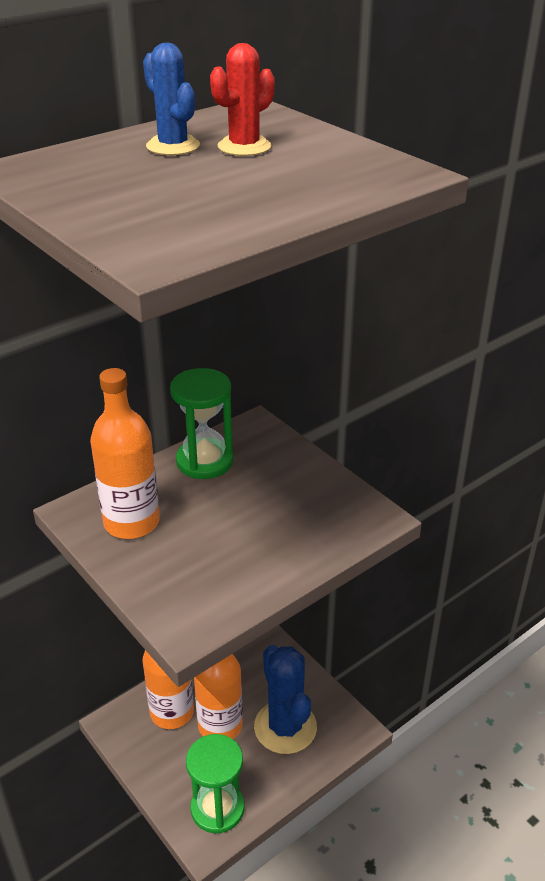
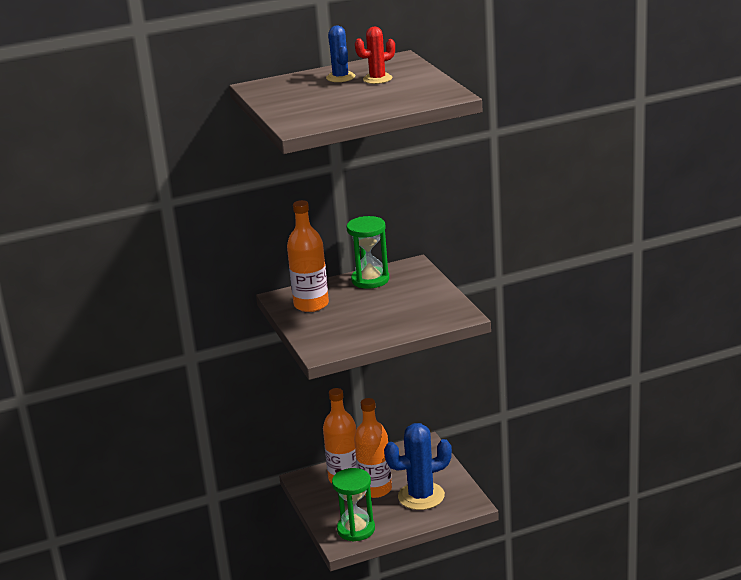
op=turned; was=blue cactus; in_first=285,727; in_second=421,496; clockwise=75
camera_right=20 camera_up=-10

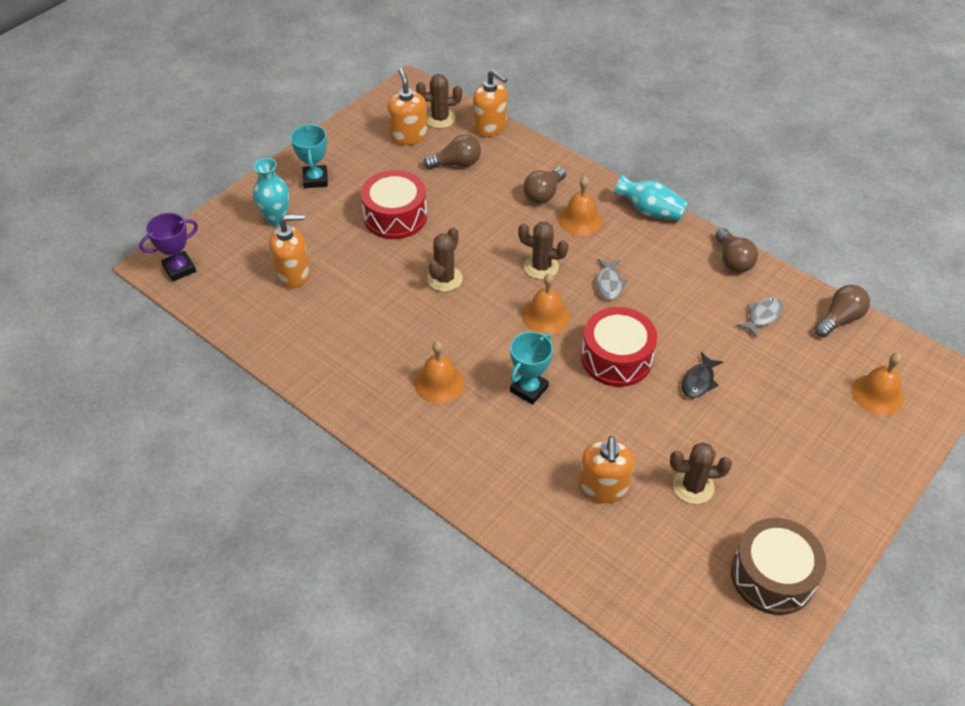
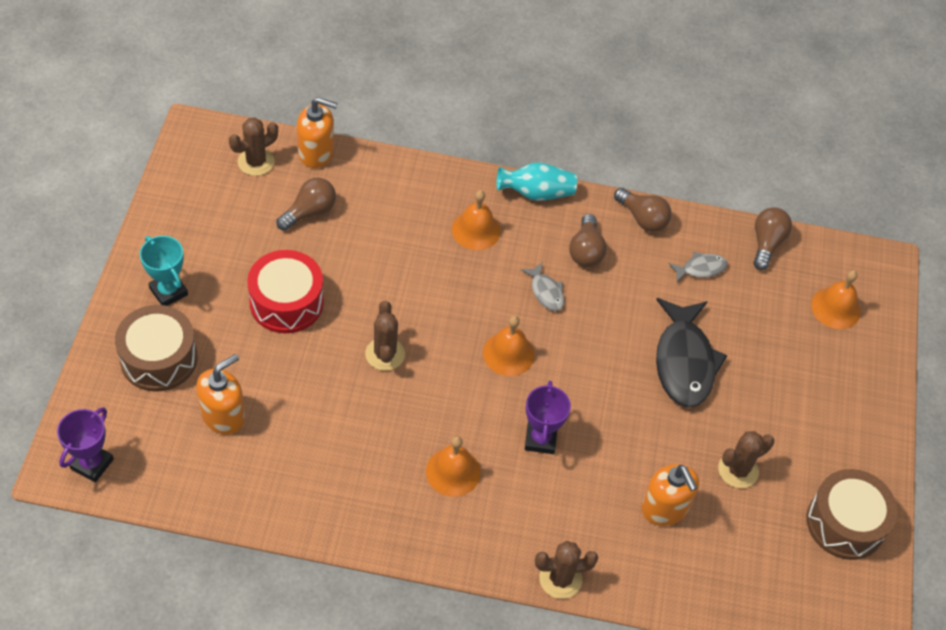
op=removed; was=orange-coloured soap dispenser; in_first=408,136
op=replaced; was=turquoise flower vase; now=brown drum; in_first=276,219; in_second=159,358
op=moved; was=brown light bulb; in_first=544,194; in_second=586,251
op=moved; was=brown cactus; in_first=541,267; in_second=560,579
op=turned; was=ash-grey fish figure; in_first=762,316; in_second=701,268; clockwise=60
op=removed; was=red drum; in_first=616,358
op=recoloured; was=turquoise award cup; now=purple award cup; in_first=529,389; in_second=540,439
op=resized; was=ebony fish figure; in_first=699,381; in_second=684,362; ratio=2.09
camera_right=-35 camera_up=5

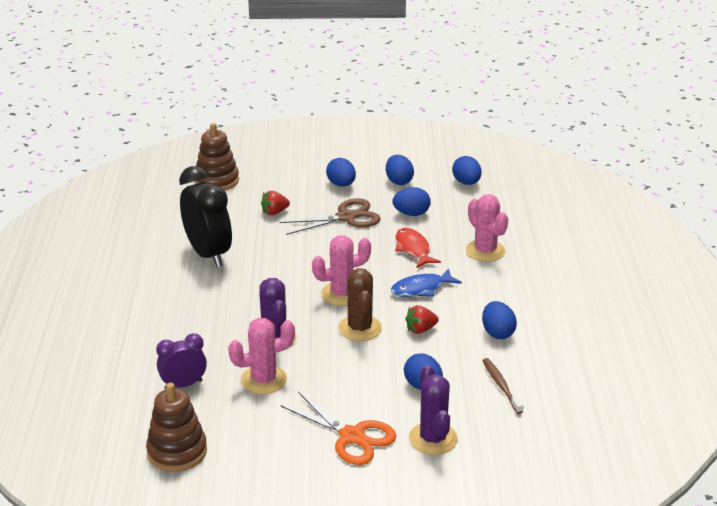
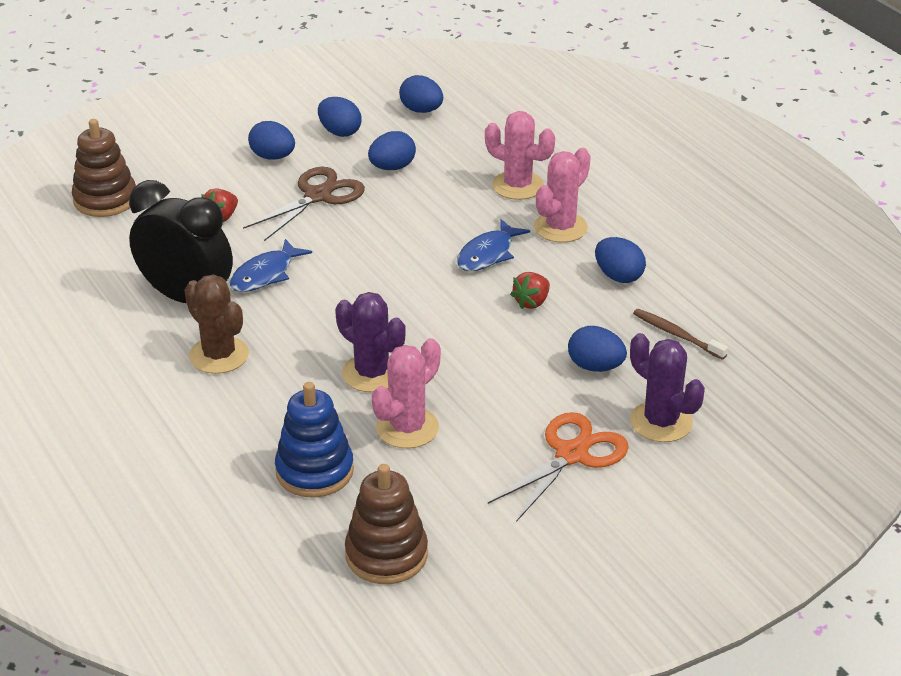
op=removed; was=red fish figure; in_first=413,249
op=moved; was=rose-pink cactus; in_first=342,294; in_second=560,227
op=moved; was=brown cactus; in_first=360,328; in_second=219,355
op=replaced; was=purple alarm clock; now=blue stacking toy; in_first=183,385; in_second=314,471
op=turned; was=orange-coloured shears; in_first=352,436; in_second=572,454; clockwise=-60
op=added; now=blue fish figure; in_second=265,274
camera_right=-30 camera_up=5

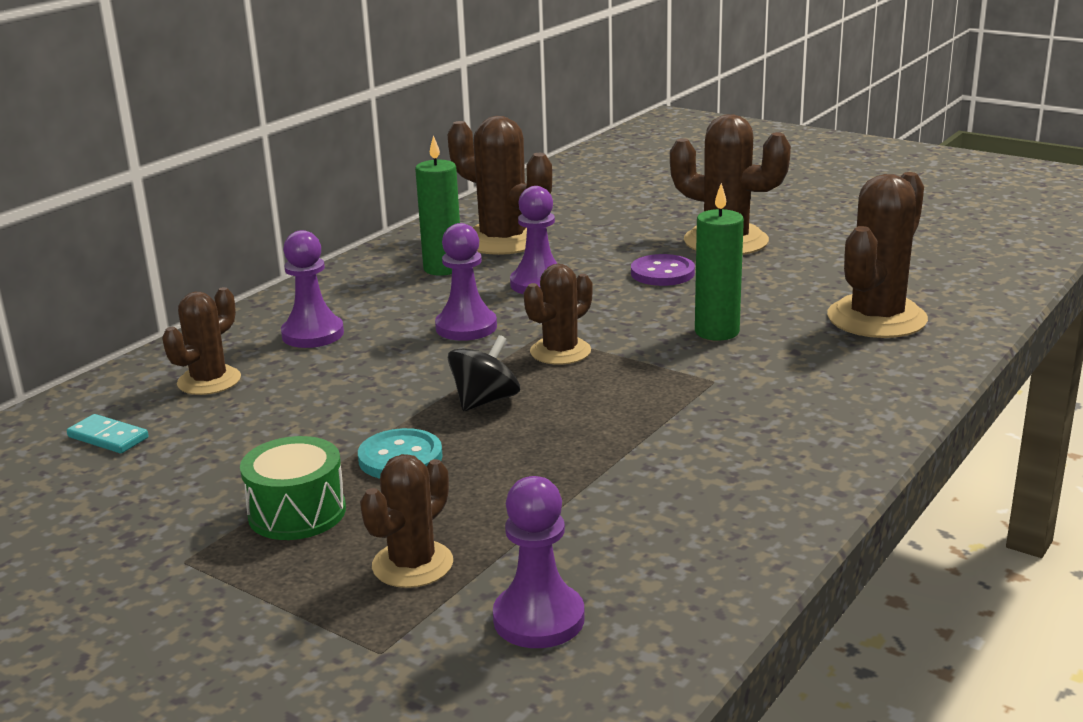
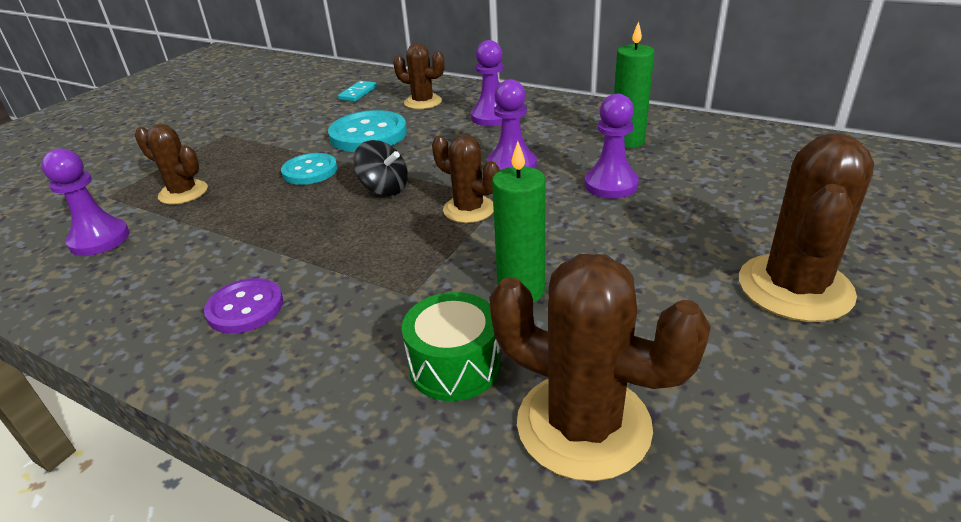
op=removed; was=brown cactus; in_first=503,240
op=moved; was=purple button; in_first=662,273; in_second=245,308
op=moved; was=leaf-green drum; in_first=297,512; in_second=454,365
op=added; now=turquoise button; in_second=368,134
camera_right=85 camera_up=10

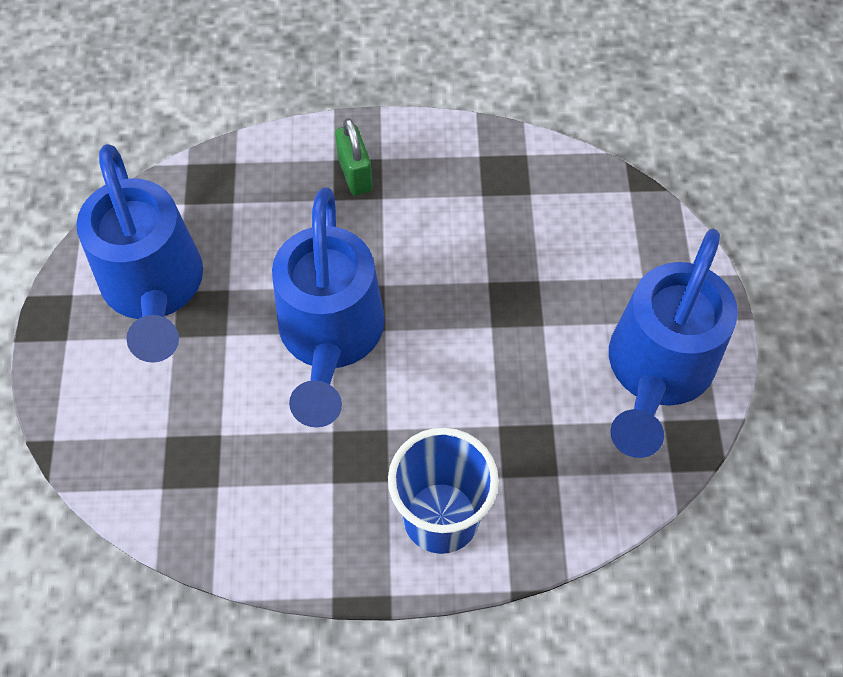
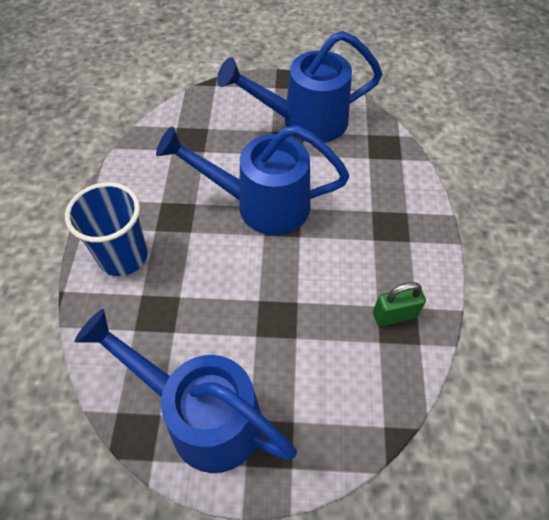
op=moved; was=leaf-green small lock; in_first=355,174; in_second=394,315
camera_right=95 camera_up=-5

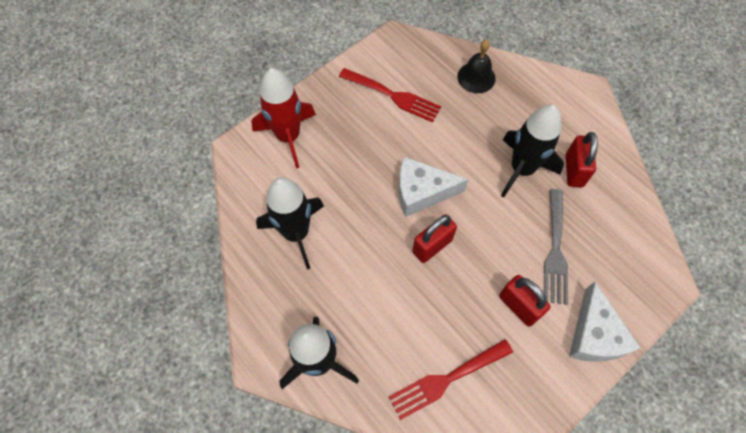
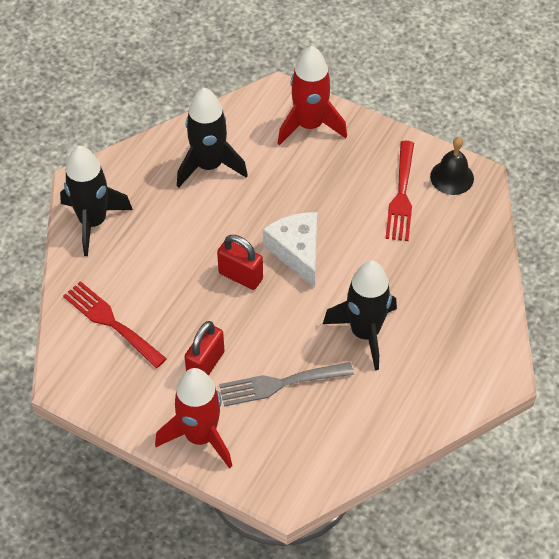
op=moved; was=ebony hand bell; in_first=476,77; in_second=452,177
op=removed; was=red small lock; in_first=574,170
op=replaced; was=white cheese; now=red toy rocket; in_first=594,335; in_second=200,436
camera_right=70 camera_up=-10

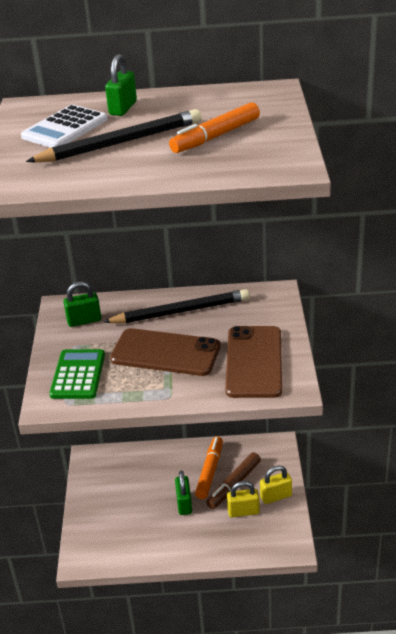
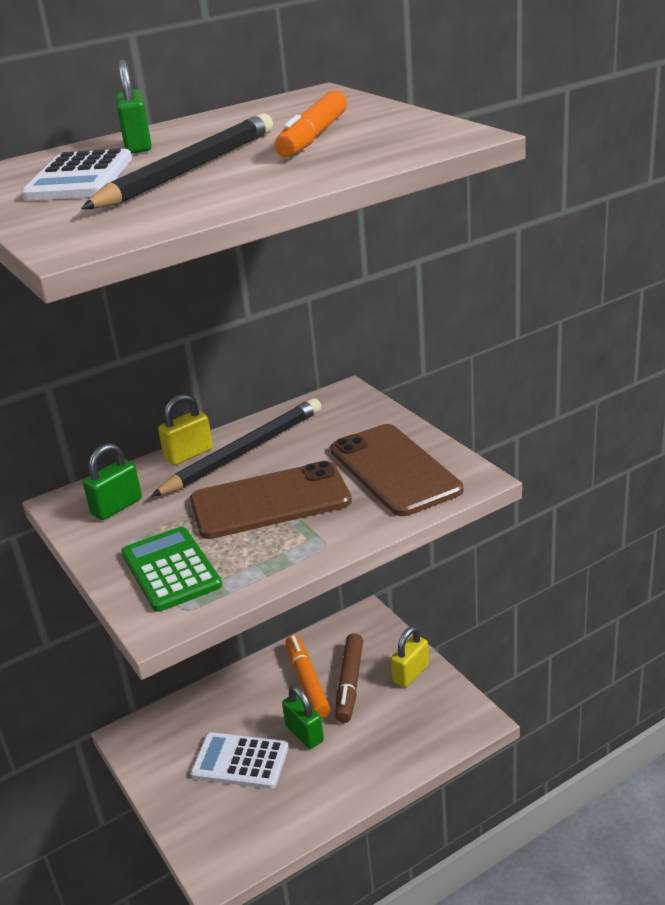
op=moved; was=bright yellow small lock; in_first=243,511; in_second=189,454
op=added; now=white calculator; in_second=240,761
camera_right=-30 camera_up=-5

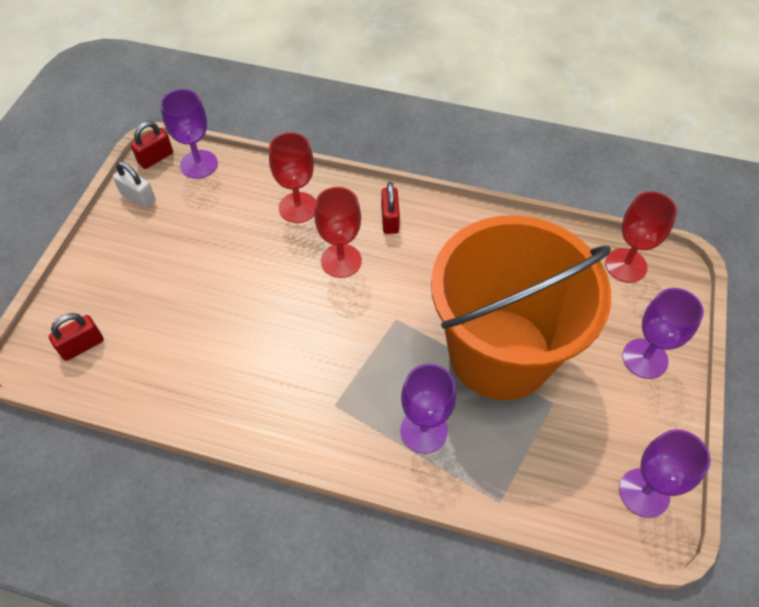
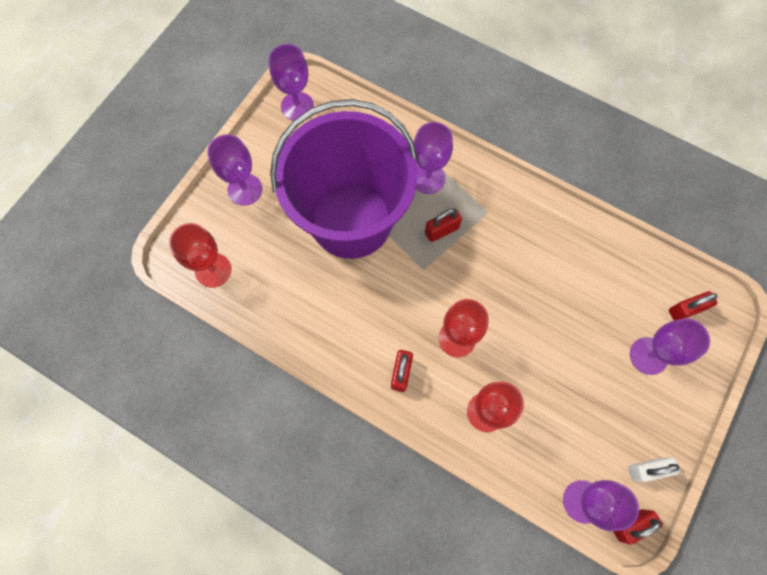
op=turned; was=white small lock; in_first=138,197; in_second=647,469; clockwise=-60
op=recoloured; was=orange-coloured pail; now=purple pail; in_first=500,353; in_second=351,220
op=added; now=red small lock; in_second=441,230
op=added; now=purple goblet; in_second=648,356
camera_right=-165 camera_up=15

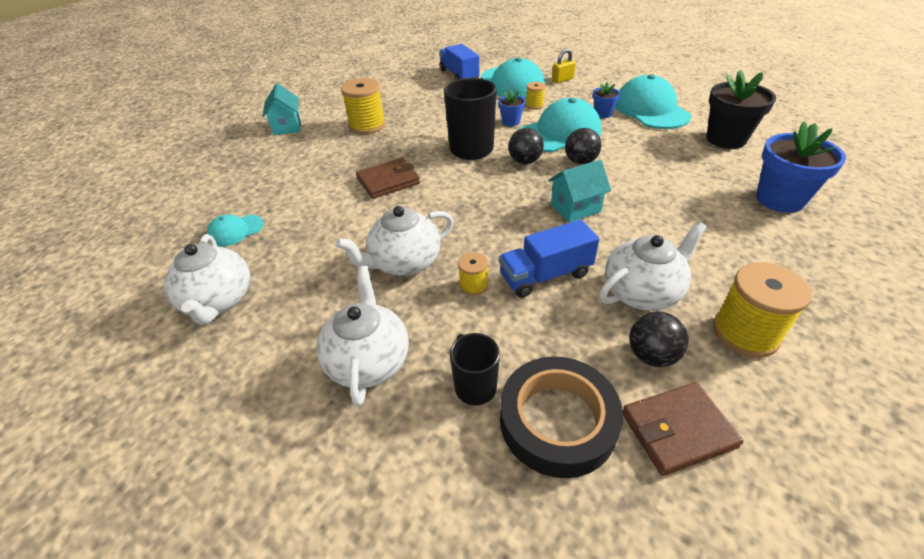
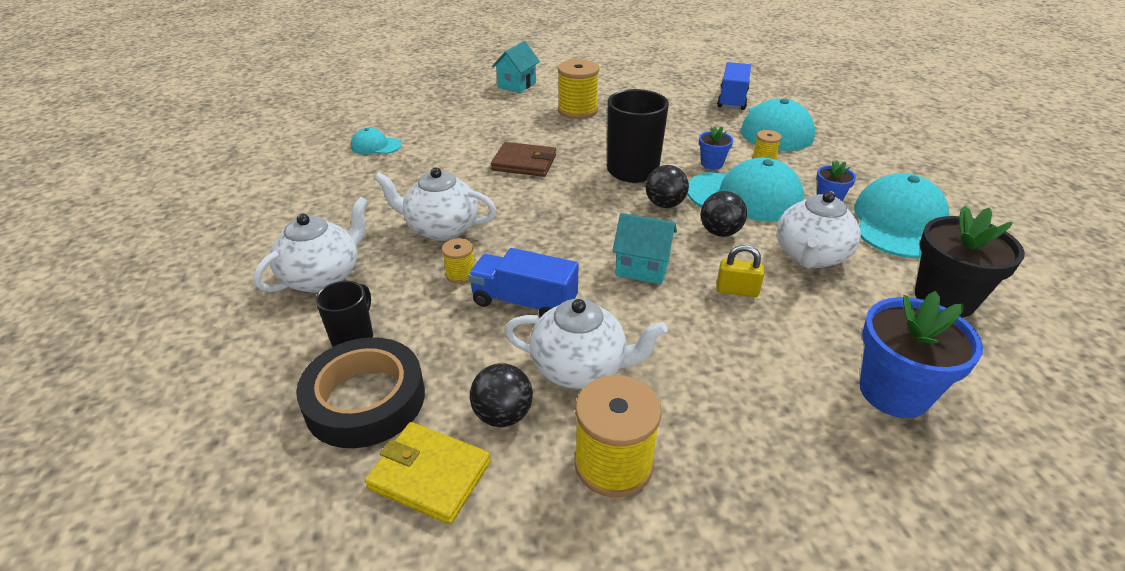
op=moved; was=bright yellow small lock; in_first=562,80; in_second=737,290
op=moved; was=white china teapot; in_first=219,301; in_second=810,256
op=recoloured; was=brown card wallet; now=bright yellow card wallet; in_first=678,430; in_second=430,475
camera_right=40 camera_up=-5

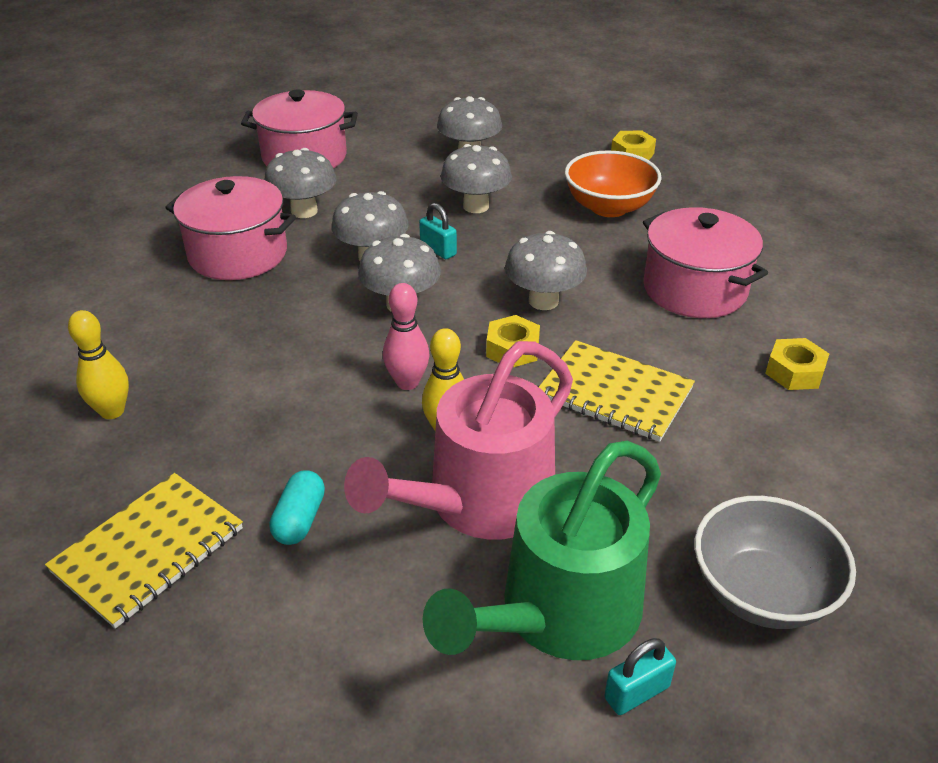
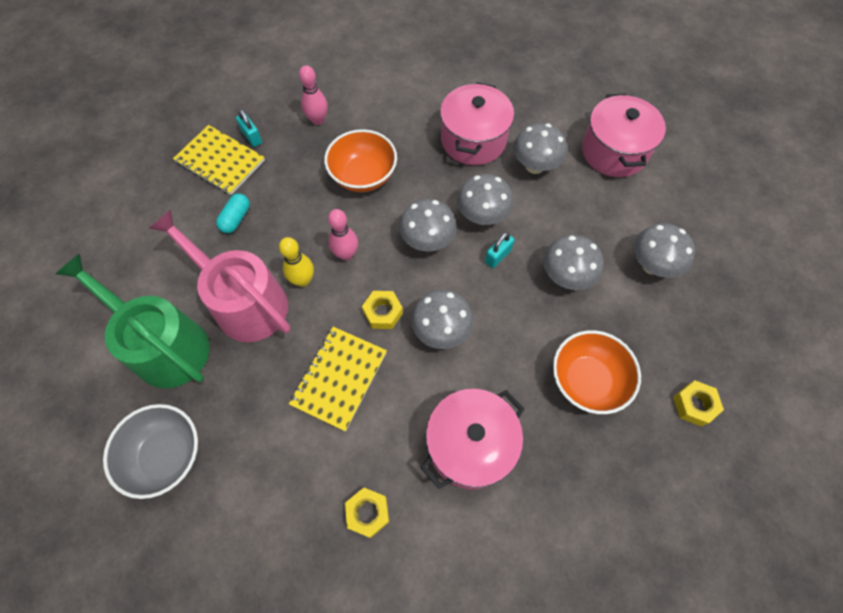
op=recoloured; was=bright yellow skittle; now=rose-pink skittle; in_first=112,411; in_second=318,120
op=turned; was=turquoise pill shape; in_first=300,519; in_second=236,218; clockwise=-75
op=moved; was=turquoise small lock; in_first=636,692; in_second=252,137
op=added; now=orange-coloured serving bowl; in_second=363,176
camera_right=85 camera_up=25

